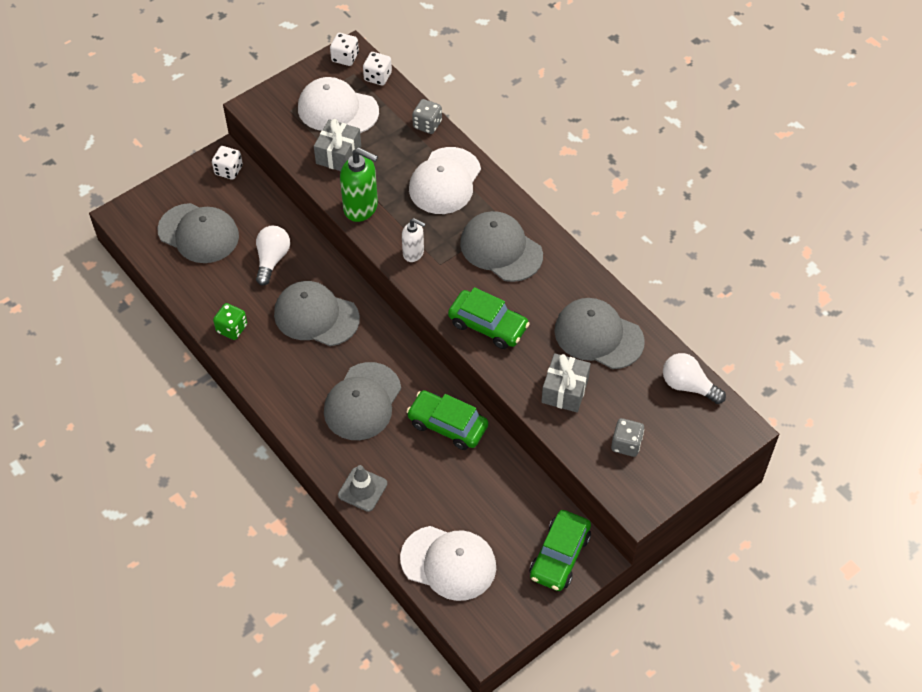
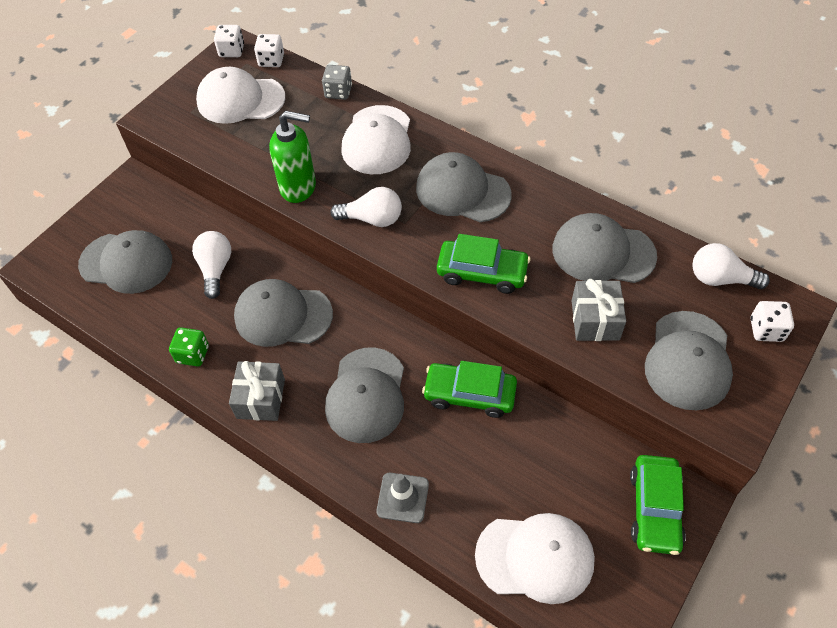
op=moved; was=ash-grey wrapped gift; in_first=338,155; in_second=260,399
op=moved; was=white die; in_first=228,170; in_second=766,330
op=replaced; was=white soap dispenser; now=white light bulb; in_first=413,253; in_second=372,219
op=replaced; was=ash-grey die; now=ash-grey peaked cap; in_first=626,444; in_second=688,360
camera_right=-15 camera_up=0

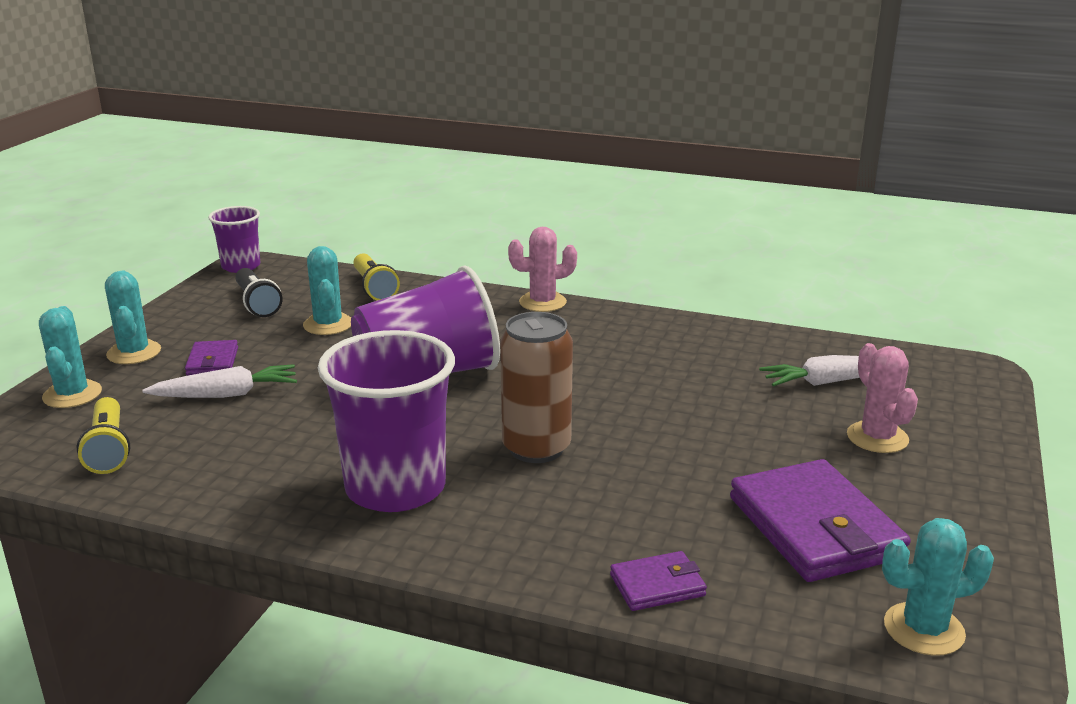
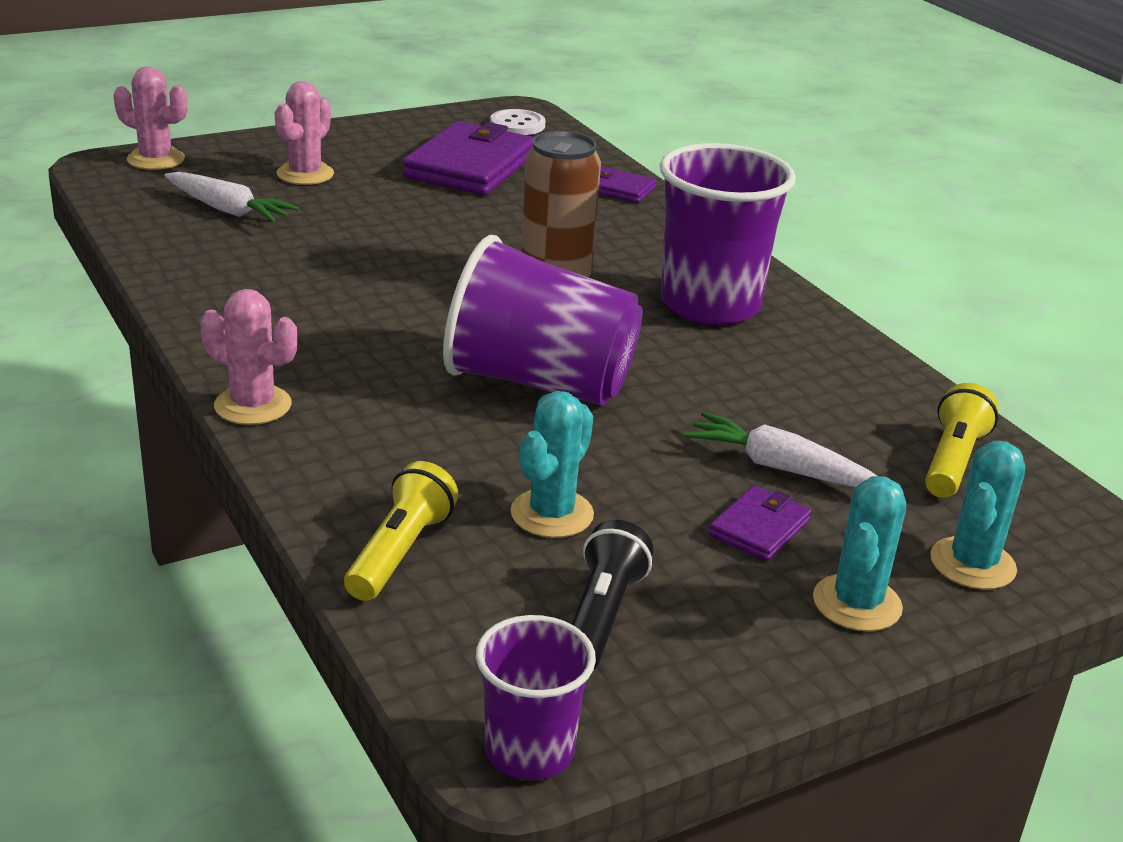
op=replaced; was=turquoise cactus; now=white button; in_first=924,629; in_second=517,125
op=added; now=rose-pink cactus; in_second=156,159
camera_right=-140 camera_up=5

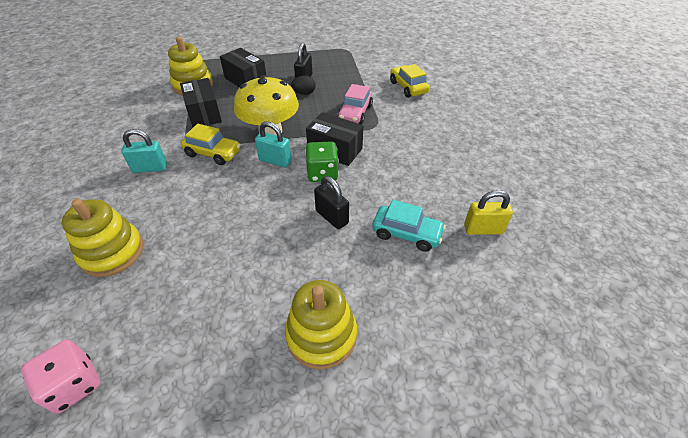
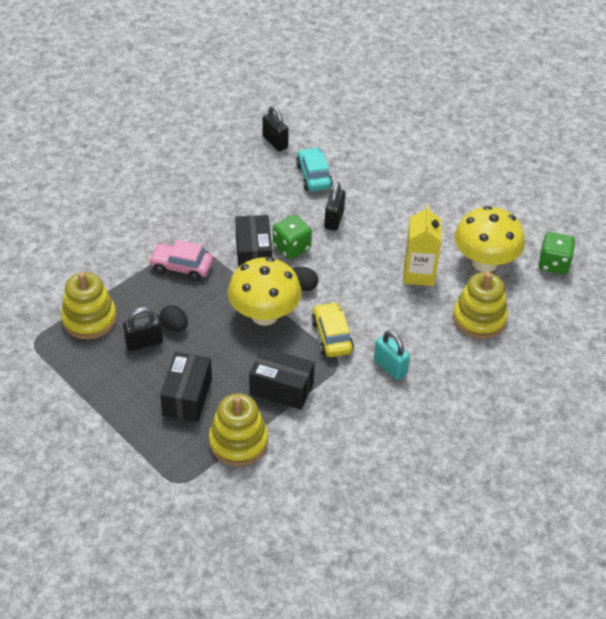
op=removed; was=bright yellow toy car; in_first=408,87
op=turned; was=ebony box; in_first=204,114; in_second=281,388; clockwise=75
op=turned; was=rose-pink toy car; in_first=355,113; in_second=181,267; clockwise=-150
op=replaced; was=turquoise small lock; now=ebony toy egg; in_first=275,161; in_second=303,286
op=recoloured; was=bright yellow small lock; now=ebony small lock; in_first=483,229; in_second=275,142
op=moved; was=bright yellow stacking toy; in_first=321,335; in_second=89,319
op=recoloured; was=rose-pink die; now=leaf-green die; in_first=74,384; in_second=553,264
op=added; now=bright yellow milk carton; in_second=419,274
op=added; now=bright yellow toadstool; in_second=484,262
camera_right=-125 camera_up=0

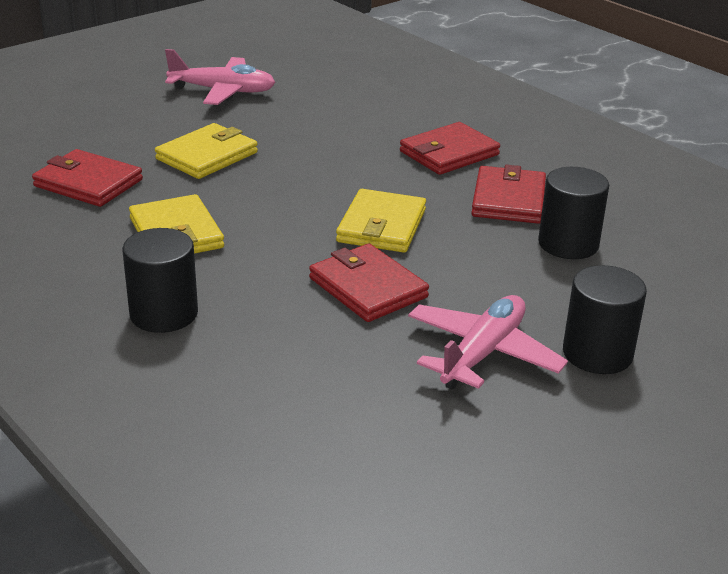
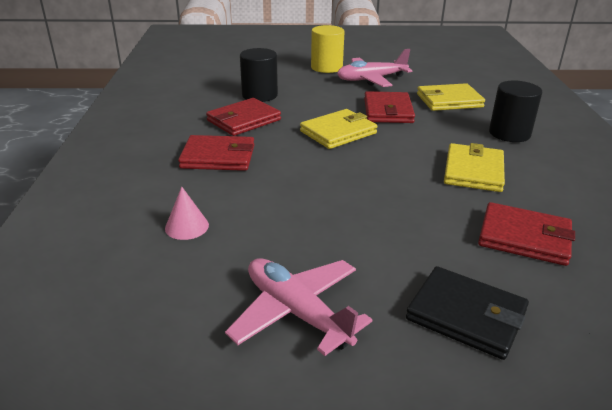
op=moved; was=bright yellow card wallet; in_first=207,156; in_second=449,100
op=turned; was=red card wallet; in_first=88,183; in_second=524,238; clockwise=-45
op=recoloured; was=ebony cylinder shape; now=bright yellow cylinder shape; in_first=597,353; in_second=326,67
op=added; now=rose-pink cone; in_second=187,226
op=added; now=ebony card wallet; in_second=466,315
camera_right=-140 camera_up=0

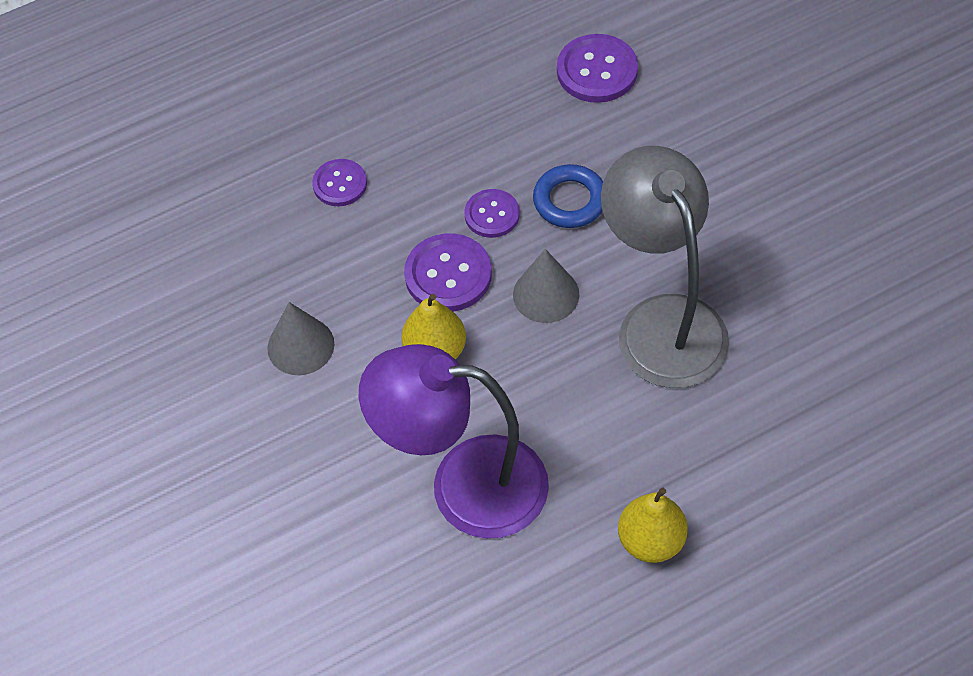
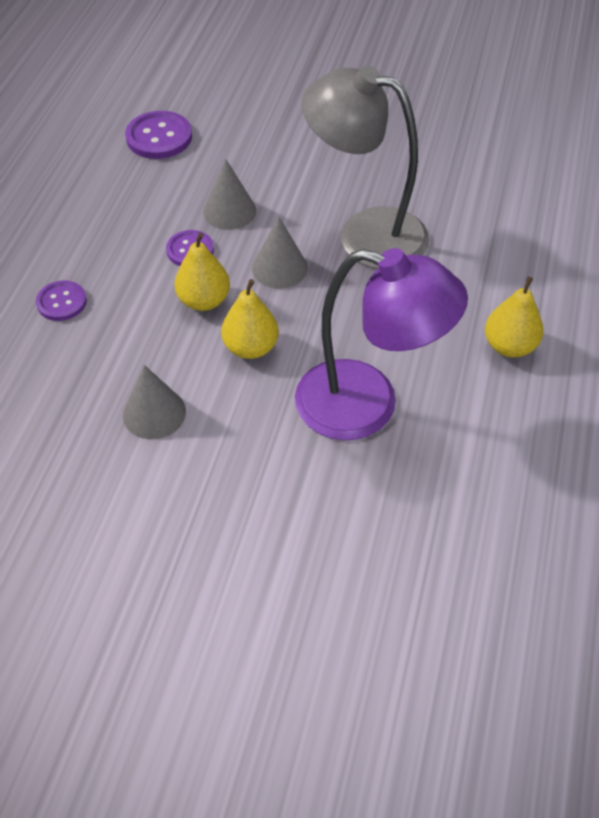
op=replaced; was=blue ring; now=ash-grey cone; in_first=570,200; in_second=229,211
op=replaced; was=purple button; now=bright yellow pear fruit; in_first=448,275; in_second=204,301
op=turned; was=purple desk lamp; in_first=464,485; in_second=367,406; clockwise=-120
camera_right=-50 camera_up=-5

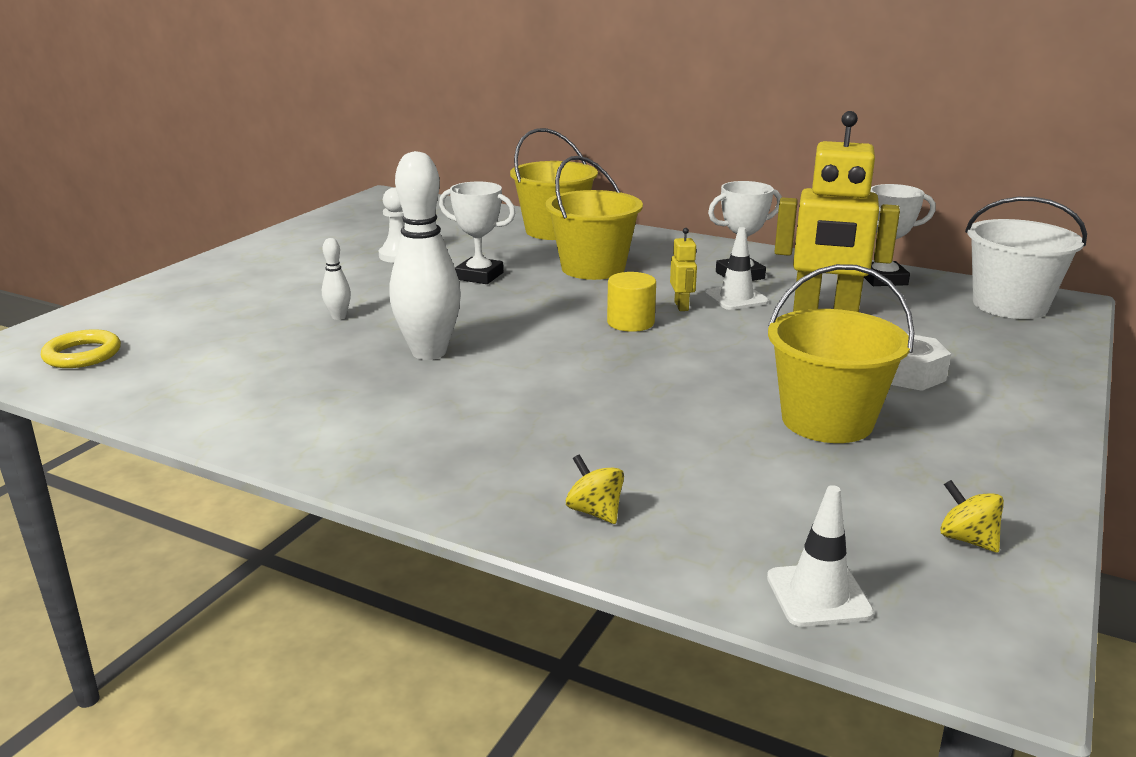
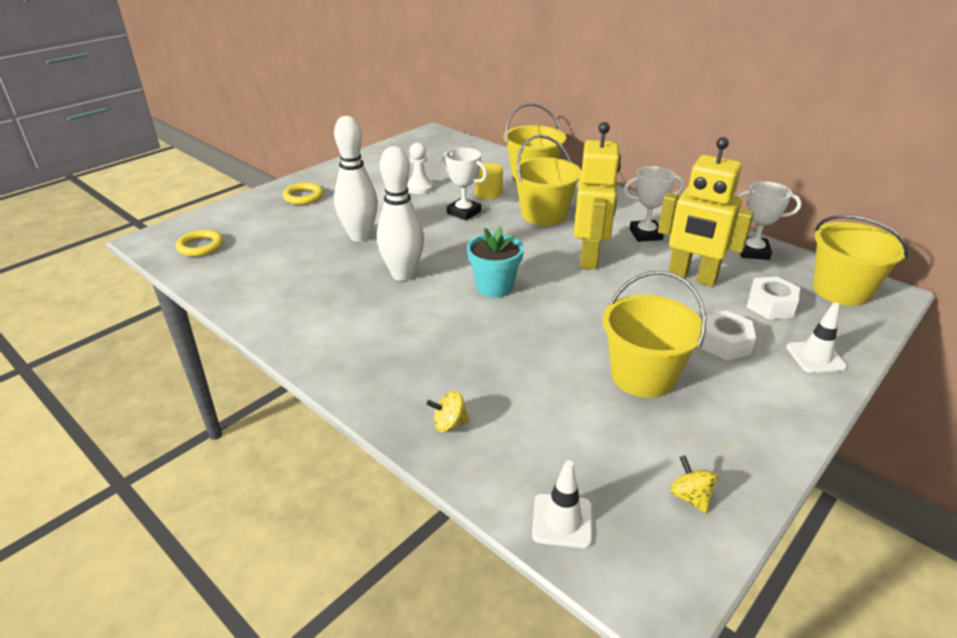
op=recoloured; was=white pail; now=bright yellow pail; in_first=1009,305; in_second=841,290
op=moved; was=white traffic cone; in_first=736,298; in_second=815,357
op=resized; was=bright yellow robot; in_first=682,306; in_second=590,257; ratio=2.39
op=resized; was=white skittle; in_first=338,317; in_second=360,236; ratio=2.26
op=moved; was=bright yellow cylinder shape; in_first=630,322; in_second=488,193
op=turned; was=bright yellow spinning top; in_first=595,512; in_second=449,424; clockwise=-75
op=added; now=bright yellow ring; in_second=303,197
op=added; now=turquoise plant pot; in_second=494,287
op=added; now=white hexagon nut; in_second=770,305
camera_right=15 camera_up=10

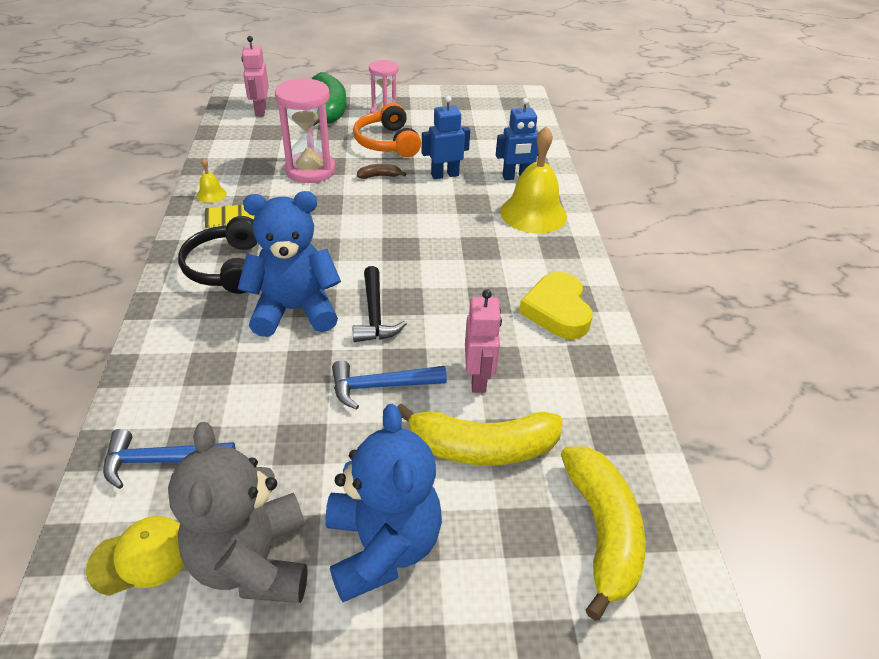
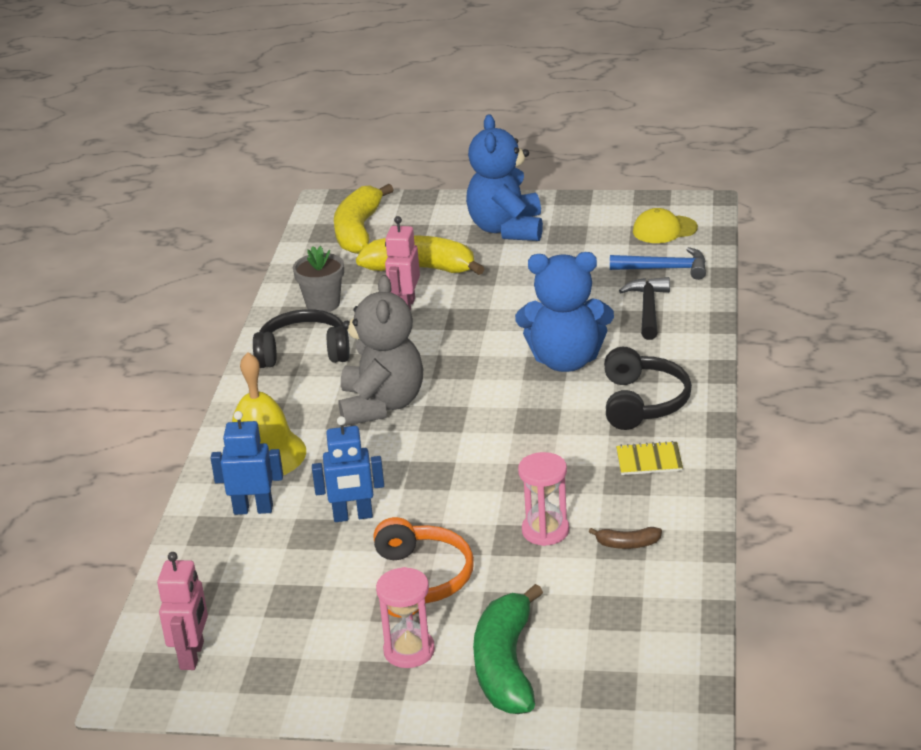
op=moved; was=rose-pink robot; in_first=260,111; in_second=192,656
op=resized; was=rose-pink sandglass; in_first=310,170; in_second=545,531; ratio=0.65
op=removed; was=bright yellow hand bell; in_first=211,194
op=moved; was=brown banana; in_first=379,176; in_second=627,544
op=moved; was=ebony carpenter's hammer; in_first=375,314; in_second=648,309
op=replaced; was=bright yellow heart shape; now=ebony headset; in_first=557,311; in_second=304,352
op=removed; was=blue carpenter's hammer; in_first=380,386
op=moved; was=ash-grey stuffed bear; in_first=252,562; in_second=381,405
op=added; now=ash-grey plant pot; in_second=323,304
camera_right=-165 camera_up=-10

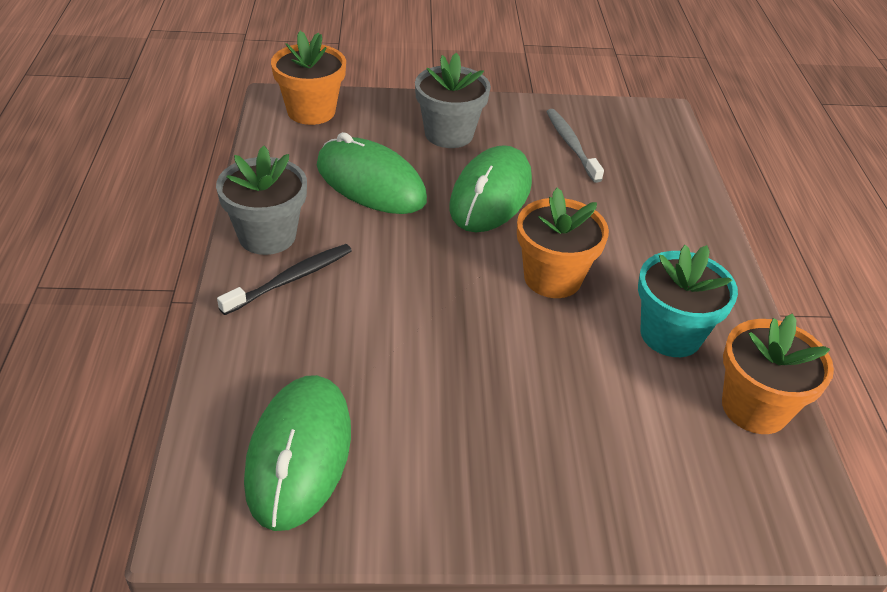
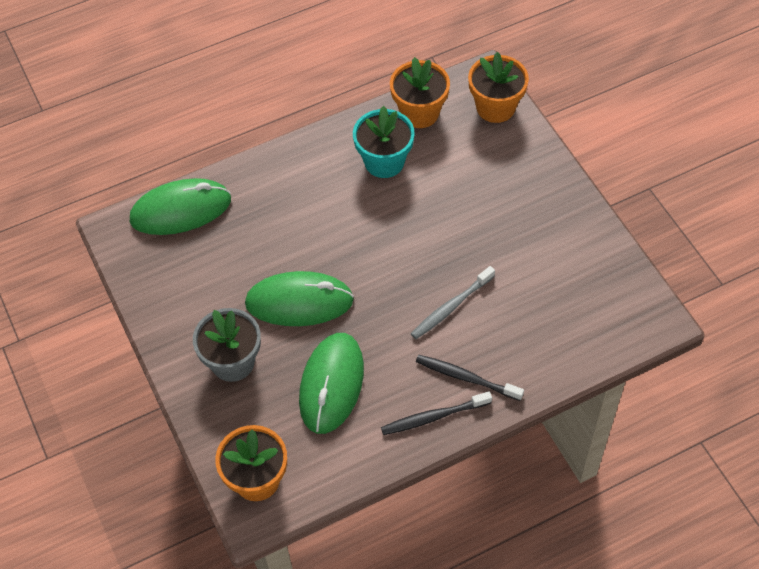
op=moved; was=ash-grey dental brush; in_first=571,145; in_second=451,307
op=replaced; was=ash-grey plant pot; now=ebony dental brush; in_first=267,236; in_second=433,417
op=moved; was=orange-coloured plant pot; in_first=552,278; in_second=495,107
op=moved; was=leaf-green computer mouse; in_first=299,454; in_second=181,210
camera_right=-110 camera_up=15

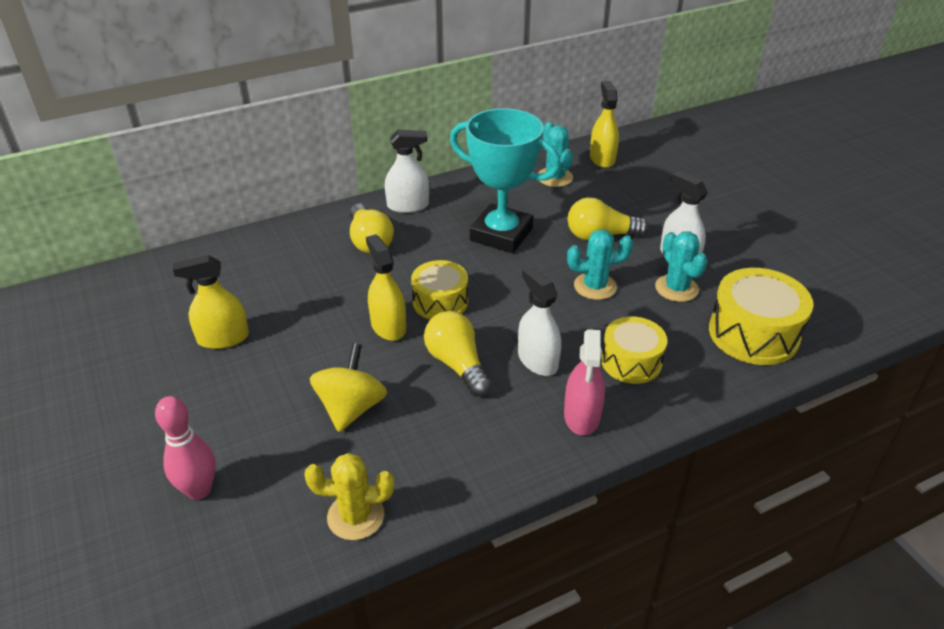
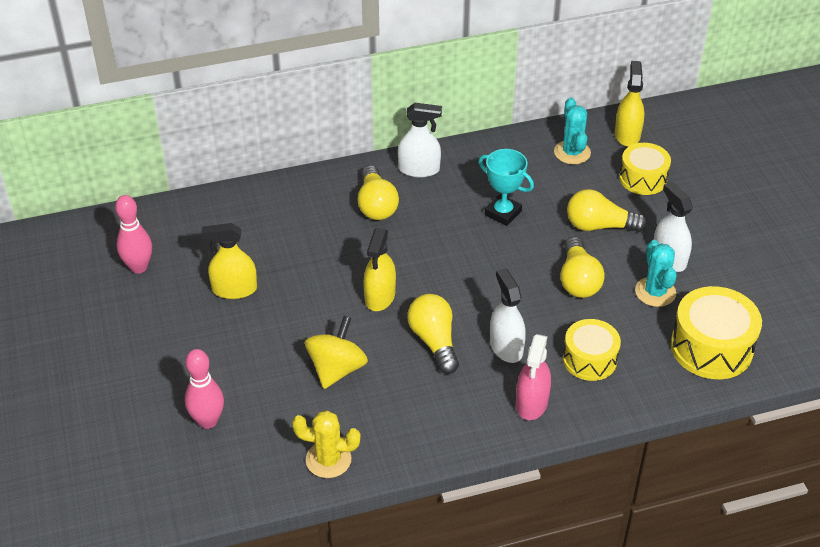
op=resized; was=turquoise award cup; in_first=501,234; in_second=503,213; ratio=0.58
op=replaced; was=turquoise cactus; now=bright yellow light bulb; in_first=595,286; in_second=578,280
op=turned; was=bright yellow spray bottle; in_first=388,326; in_second=380,296; clockwise=-150
op=moved; was=bright yellow drum; in_first=440,302; in_second=643,178
op=added; now=rose-pink skittle; in_second=139,267
camera_right=10 camera_up=5

